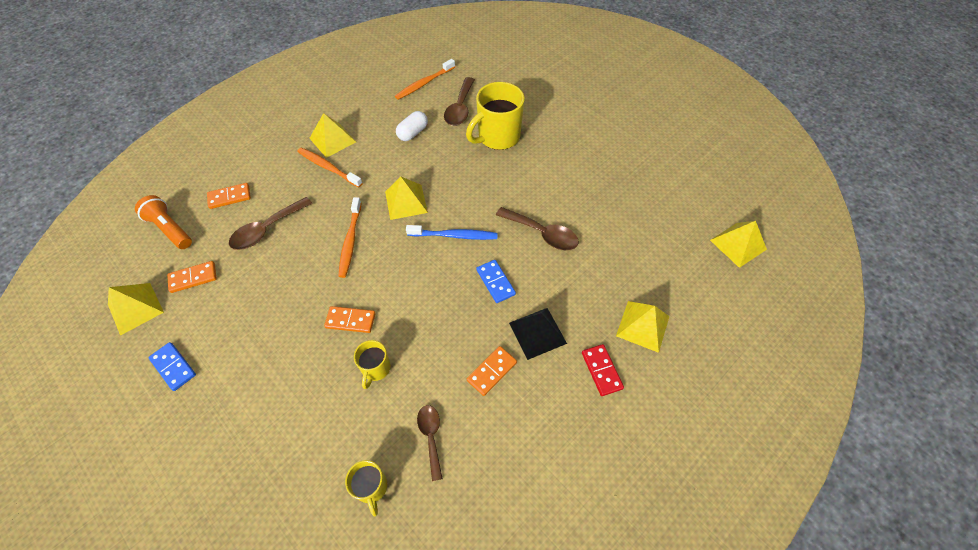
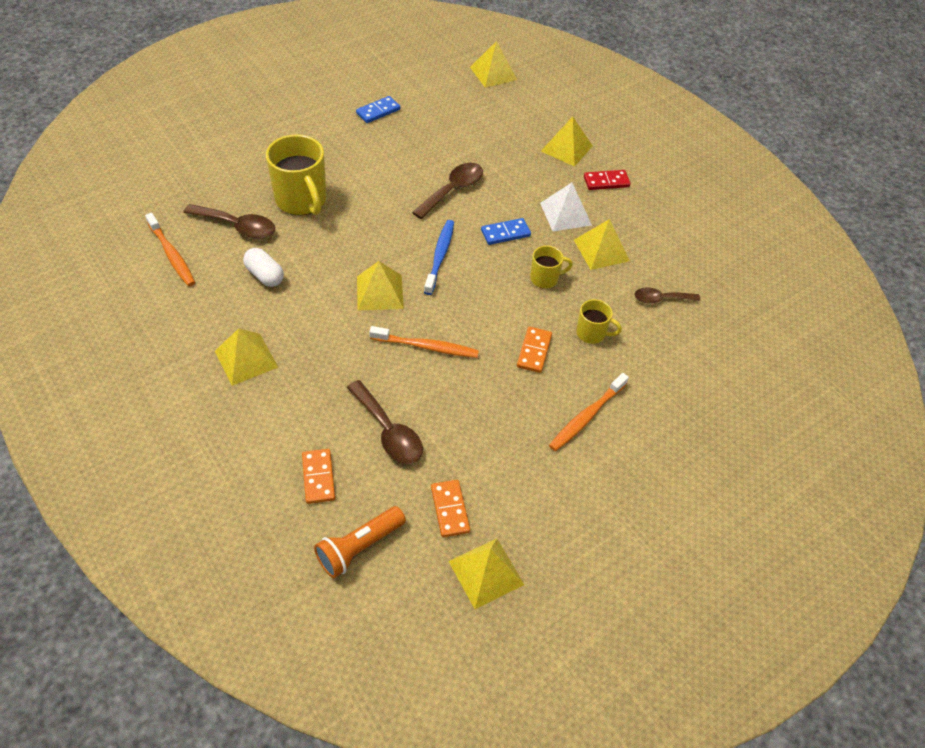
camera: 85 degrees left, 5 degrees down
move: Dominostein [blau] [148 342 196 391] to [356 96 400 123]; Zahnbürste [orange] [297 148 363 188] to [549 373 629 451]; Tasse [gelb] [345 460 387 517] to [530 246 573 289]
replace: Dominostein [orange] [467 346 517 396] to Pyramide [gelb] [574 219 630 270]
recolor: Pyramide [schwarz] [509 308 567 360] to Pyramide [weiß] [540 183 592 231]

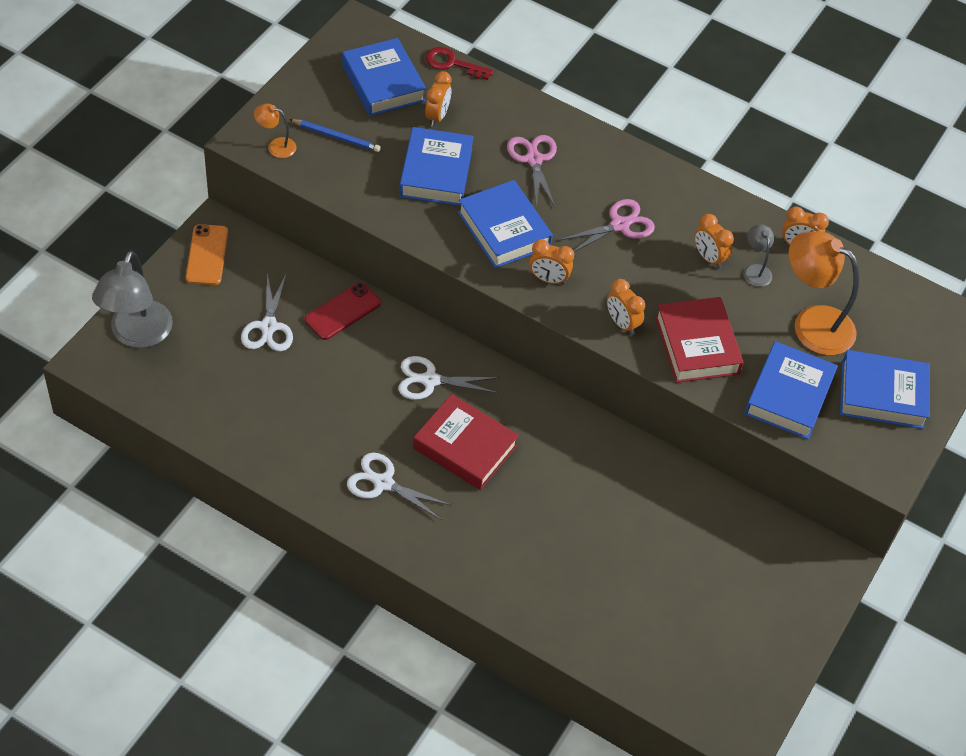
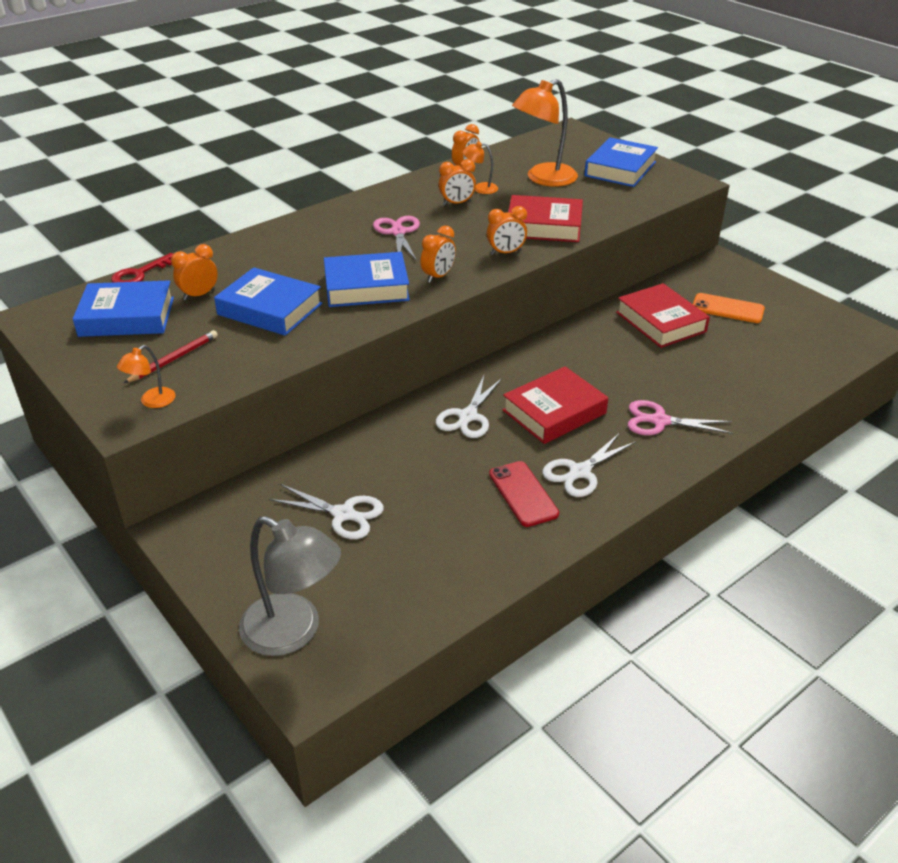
camera: 65 degrees left, 15 degrees down
delete: Buch [blau] [744 341 838 439]
insert: Buch [rot] [616 283 710 348]
move: Handy [orange] [186 224 228 285] to [693 293 765 323]; Handy [rot] [304 282 381 340] to [489 461 559 527]; Schere [rosa] [507 135 557 209] to [628 400 733 435]
recolor: Bleistift [blau] [289 119 381 152] to Bleistift [rot] [124 330 218 383]; Lampe [grau] [744 224 774 287] to Lampe [orange] [463 142 498 194]
rotate: Wecker [orange] [425 71 452 127] = [171 244 218 300] 75 degrees counterclockwise

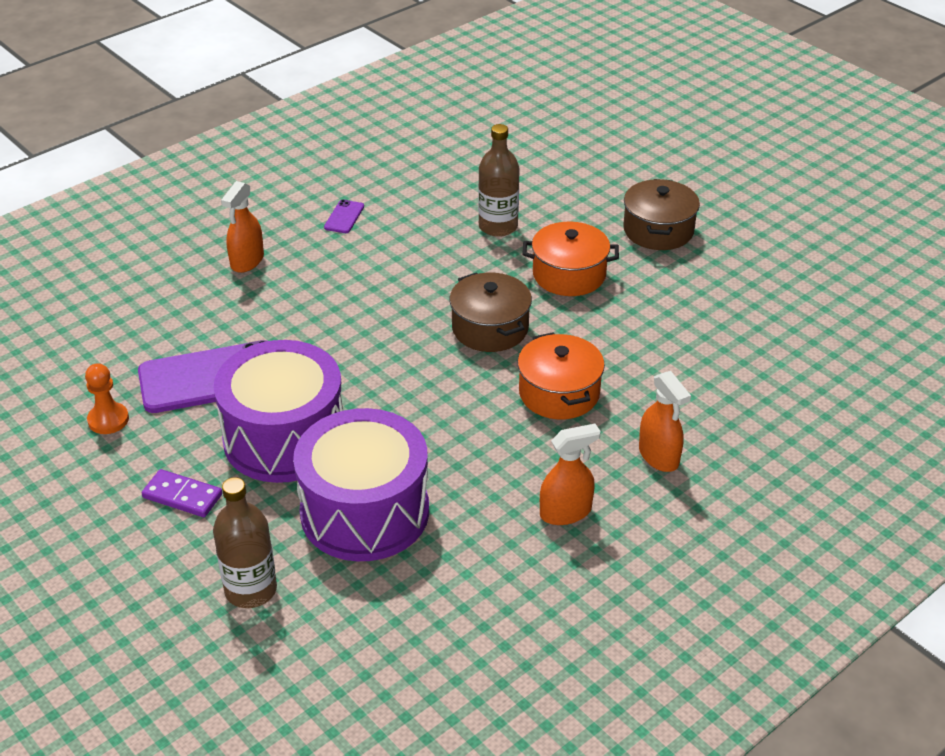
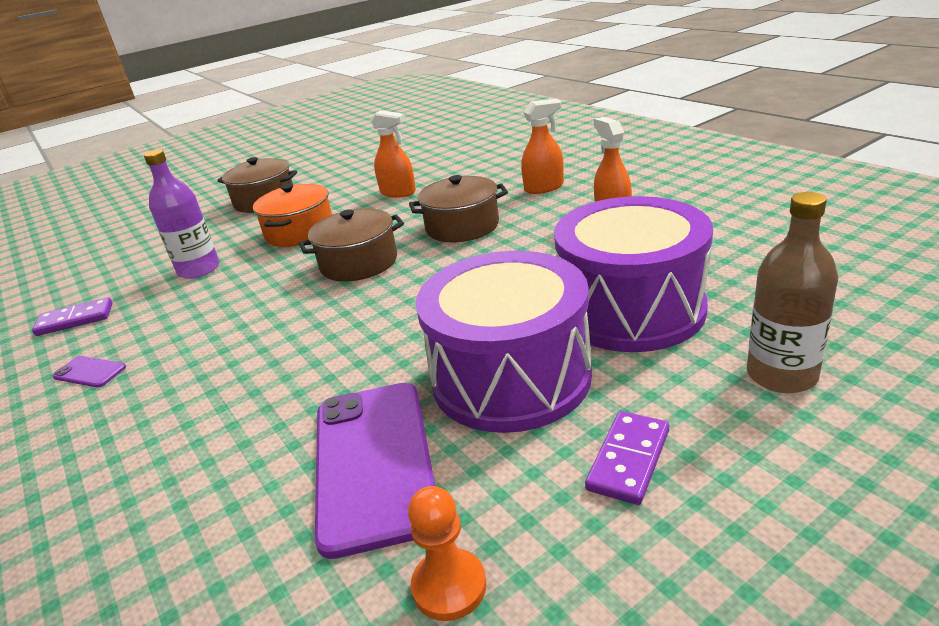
camera: 80 degrees left, 10 degrees down
insert: Dominostein [lila] [32 297 112 336]
move: Sprühflasche [orange] [221 181 264 273] to [371 110 416 198]
recolor: Flasche [braun] [478 124 520 237] to Flasche [lila] [144 150 219 279]; Kochtopf [orange] [518 332 605 419] to Kochtopf [braun] [409 175 508 242]

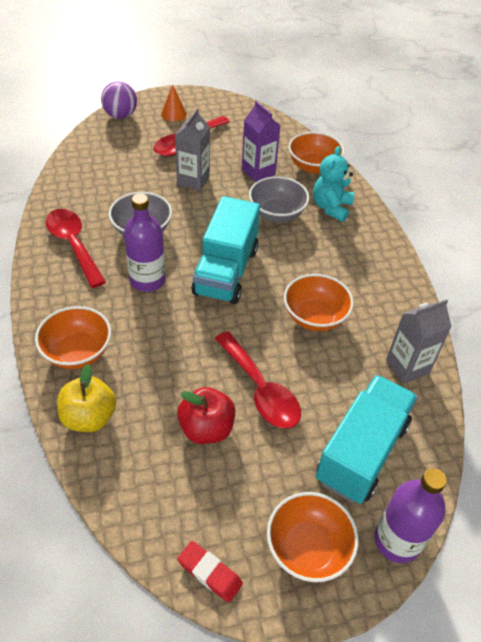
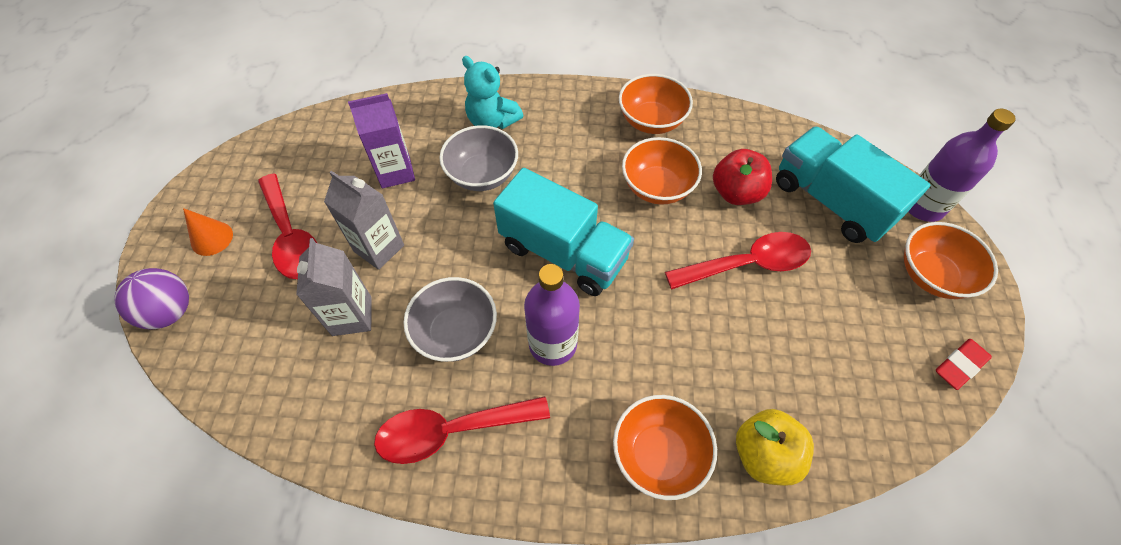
camera: 70 degrees left, 10 degrees up
move: Apfel [rot] [177 387 235 444] to [713 149 772 205]; Schüssel [orange] [288 132 344 174] to [619 74 693 134]; Getränkekarton [grau] [386 299 452 384] to [296 238 372 336]

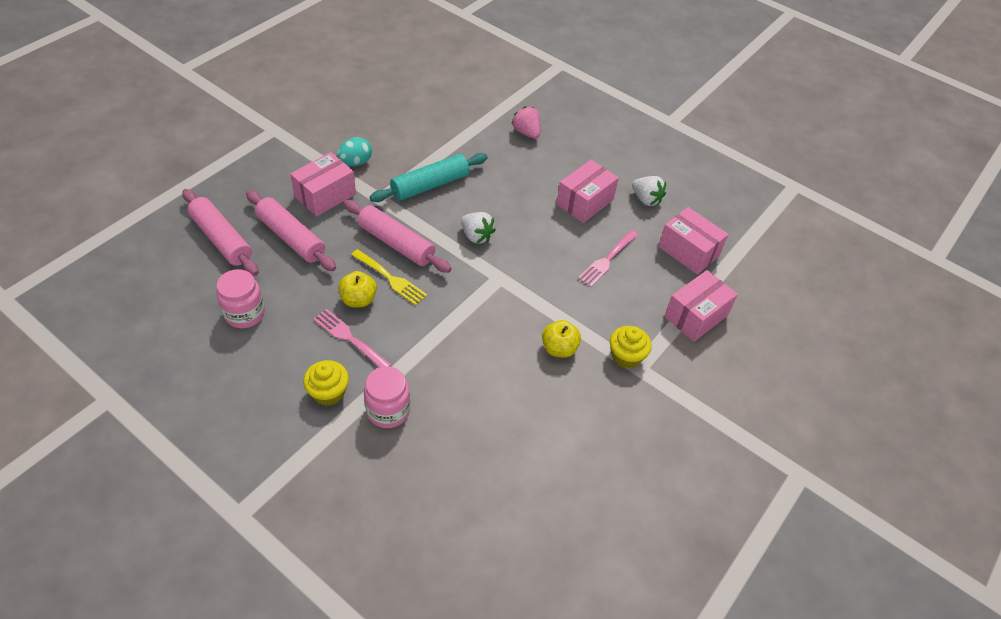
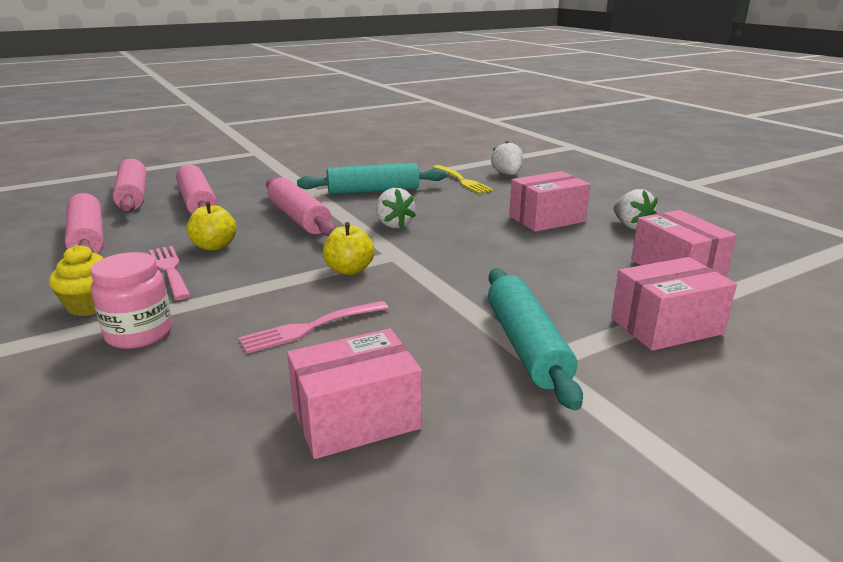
camera: 25 degrees right, 25 degrees down
delete: Ei [türkis] [337 137 372 166]
move: Schachtel [rosa] [290 152 356 216] to [287 329 422 459]; Gabel [gelb] [351 249 427 305] to [432 165 494 194]; Apfel [gelb] [542 320 581 357] to [323 222 374 275]; Gabel [rosa] [578 230 638 287] to [238 301 388 354]
replace: Einmachglas [rosa] [216 269 265 328] to Nudelholz [rosa] [65 193 104 254]; Muffin [gelb] [610 326 652 368] to Nudelholz [türkis] [488 268 583 410]
recolor: Erdbeere [rosa] [512 106 541 139] to Erdbeere [weiß] [491 141 523 175]

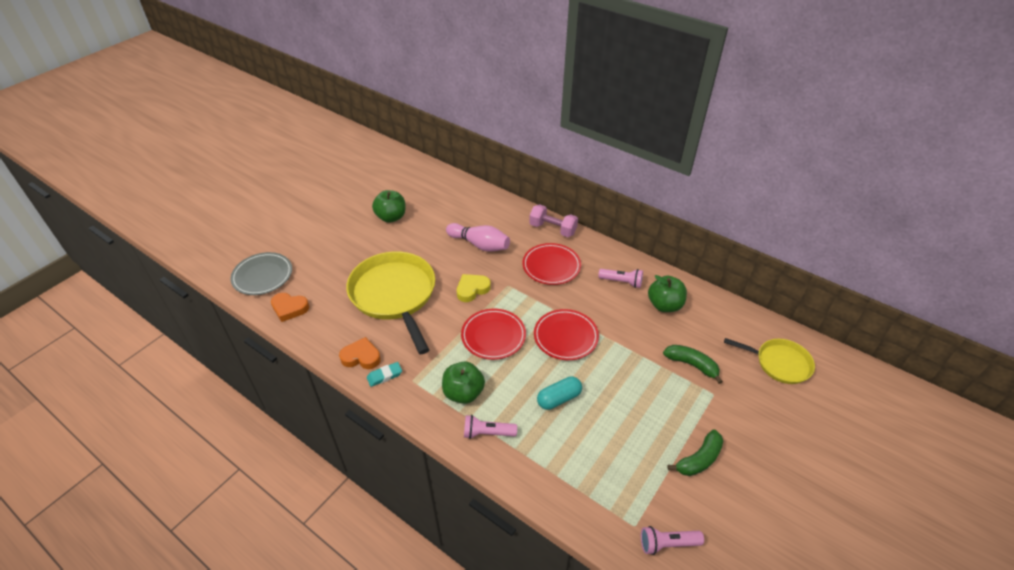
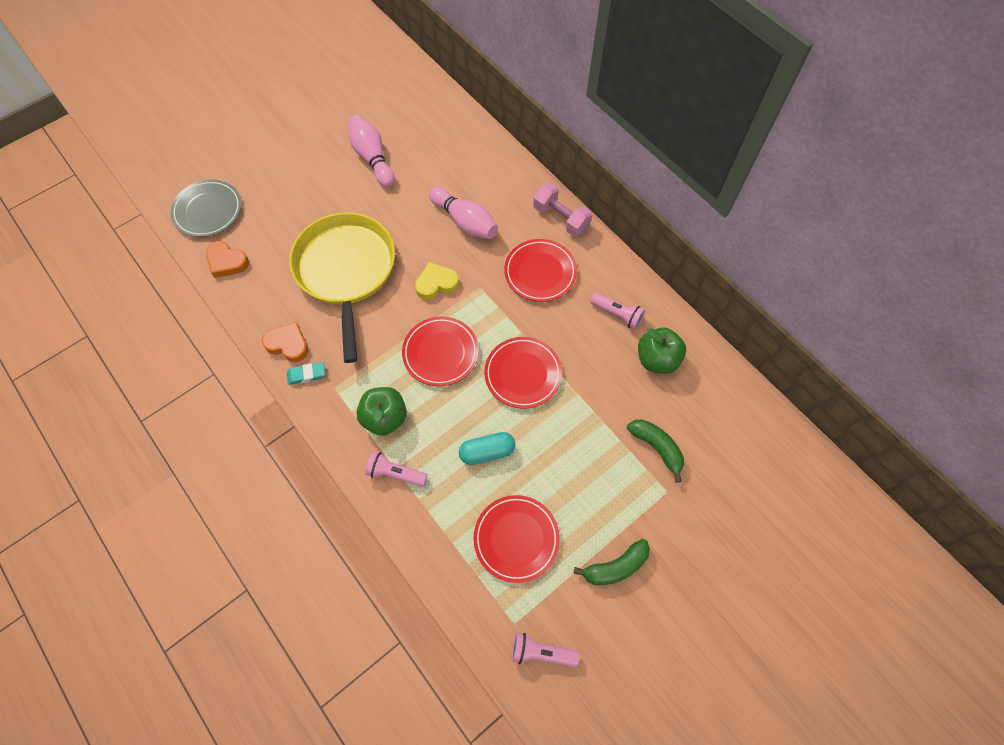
camera: 15 degrees right, 20 degrees up
delete: Pfanne [gelb] [724 338 815 384]
insert: Teller [rot] [474 495 560 583]
replace: Apfel [grün] [372 190 406 223] to Bowlingkegel [rosa] [348 115 395 188]

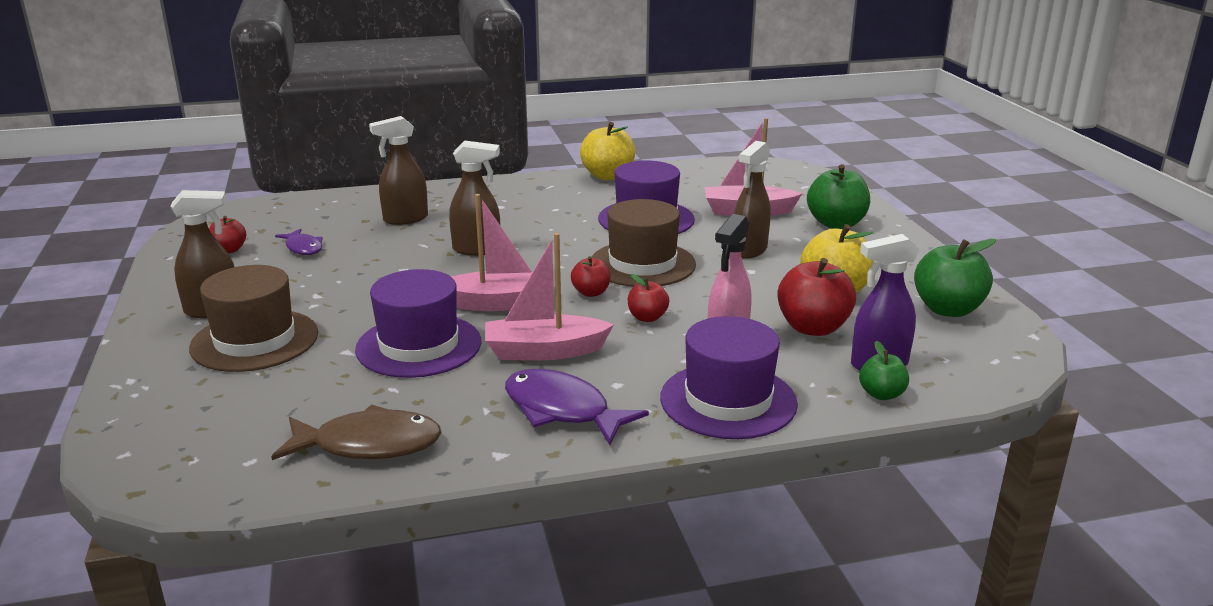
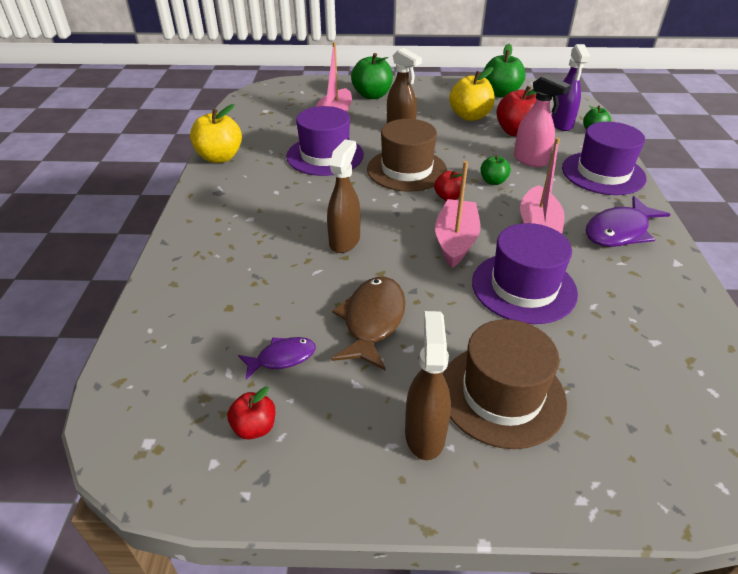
camera: 75 degrees left, 15 degrees up
delete: Sprühflasche [braun] [369 116 428 225]
move: Fisch [braun] [271 405 442 460] to [331 277 406 371]
recolor: Apfel [rot] [628 274 669 322] to Apfel [grün] [480 155 511 185]

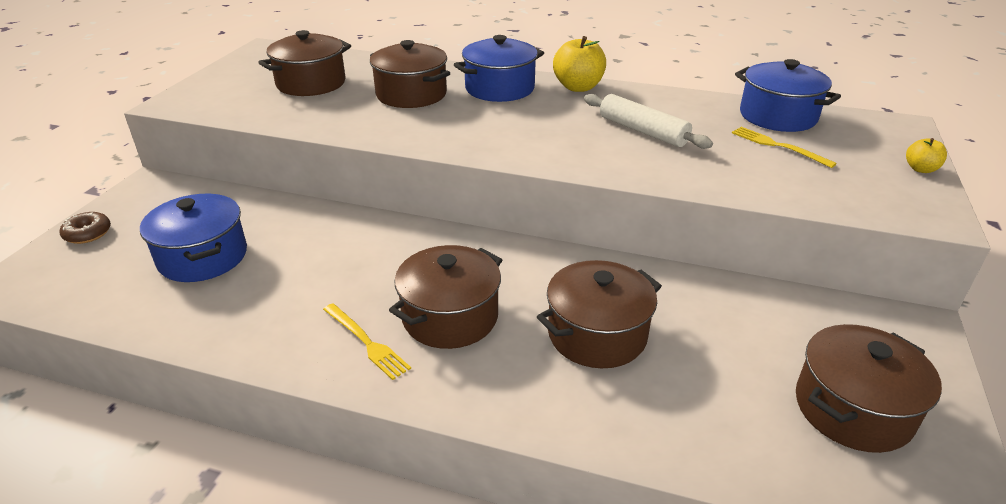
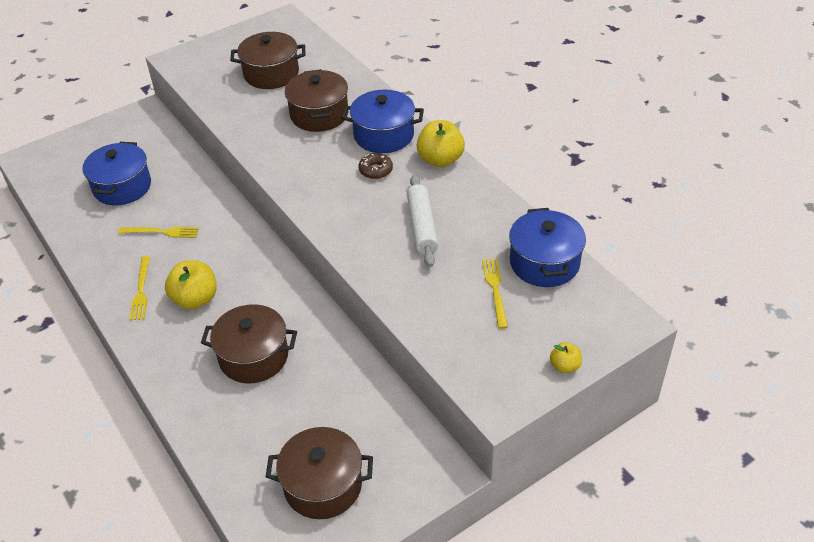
camera: 40 degrees right, 10 degrees up
insert: Gabel [gelb] [118 227 199 238]
move: Donut [braun] [60 212 111 244] to [358 153 393 179]
replace: Kochtopf [braun] [389 245 502 349] to Apfel [gelb] [165 260 217 309]

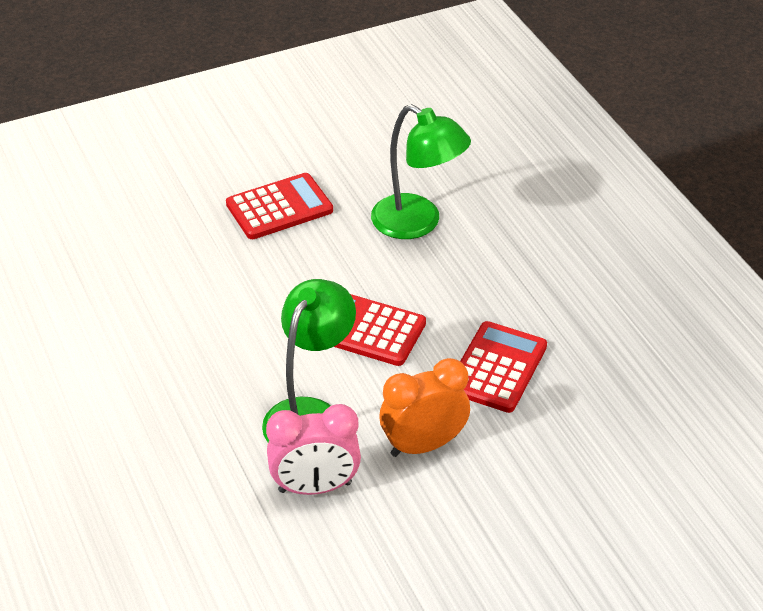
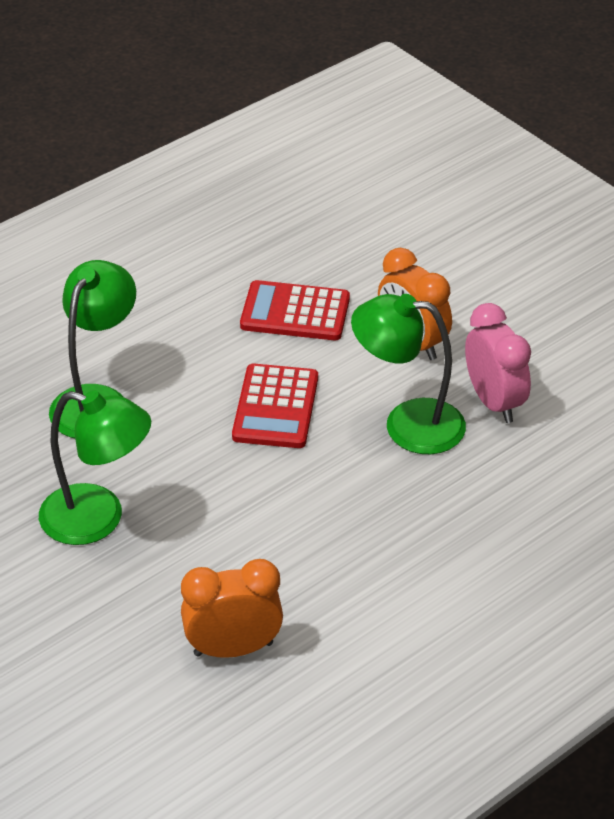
camera: 105 degrees left, 0 degrees up
insert: Wecker [orange] [181 559 283 658]
replace: Taschenrechner [rot] [226 173 333 239] to Lampe [grün] [39 391 151 545]

